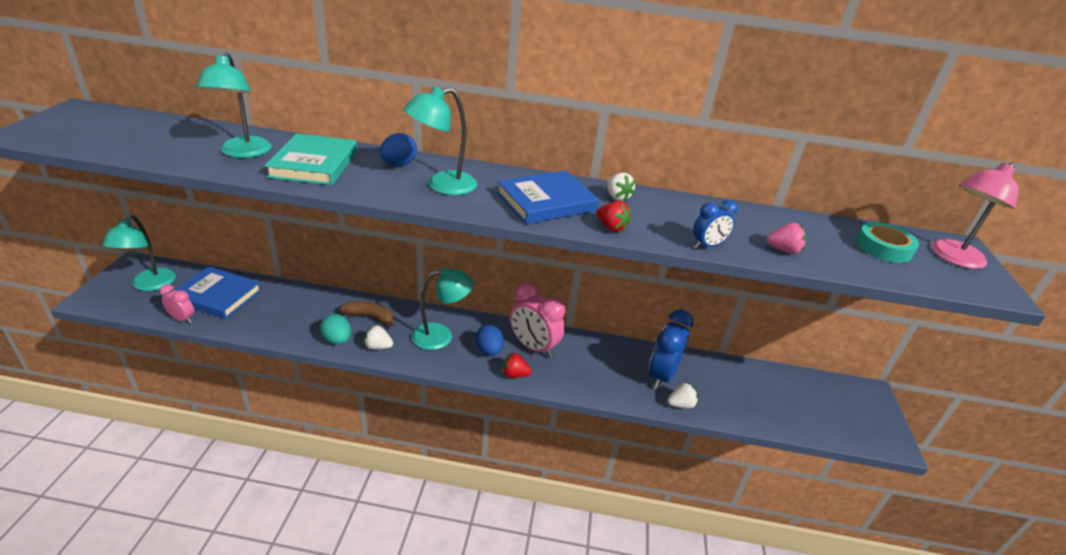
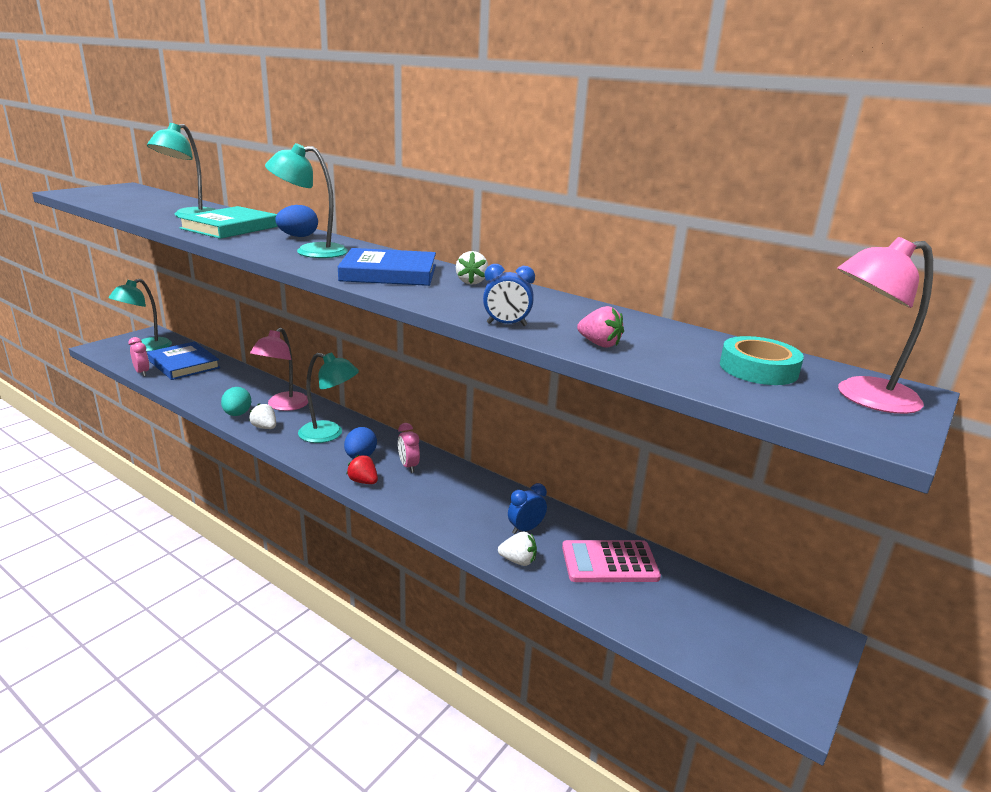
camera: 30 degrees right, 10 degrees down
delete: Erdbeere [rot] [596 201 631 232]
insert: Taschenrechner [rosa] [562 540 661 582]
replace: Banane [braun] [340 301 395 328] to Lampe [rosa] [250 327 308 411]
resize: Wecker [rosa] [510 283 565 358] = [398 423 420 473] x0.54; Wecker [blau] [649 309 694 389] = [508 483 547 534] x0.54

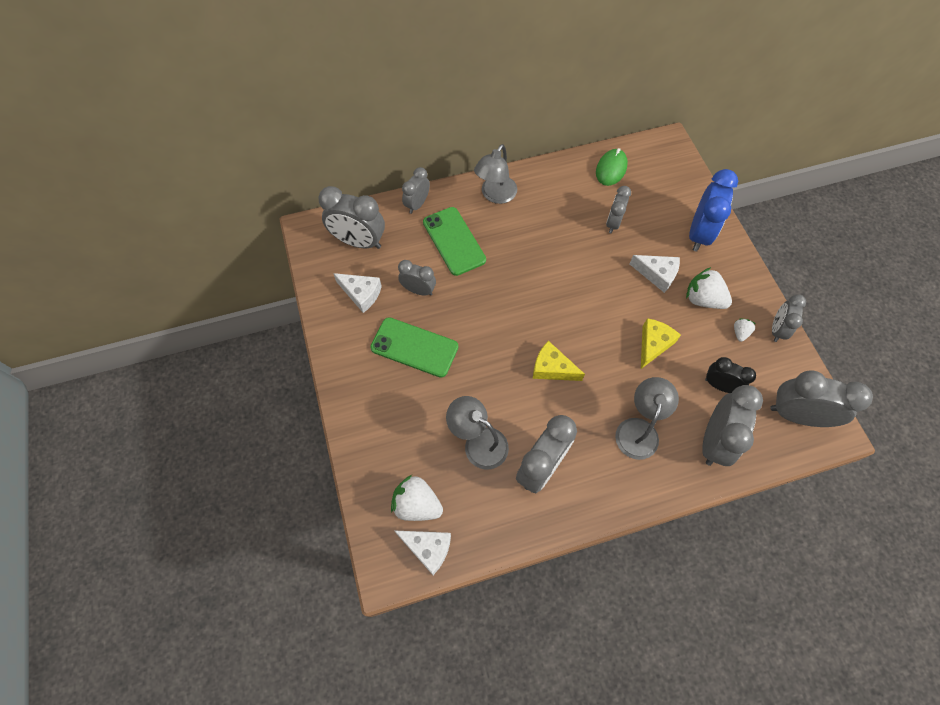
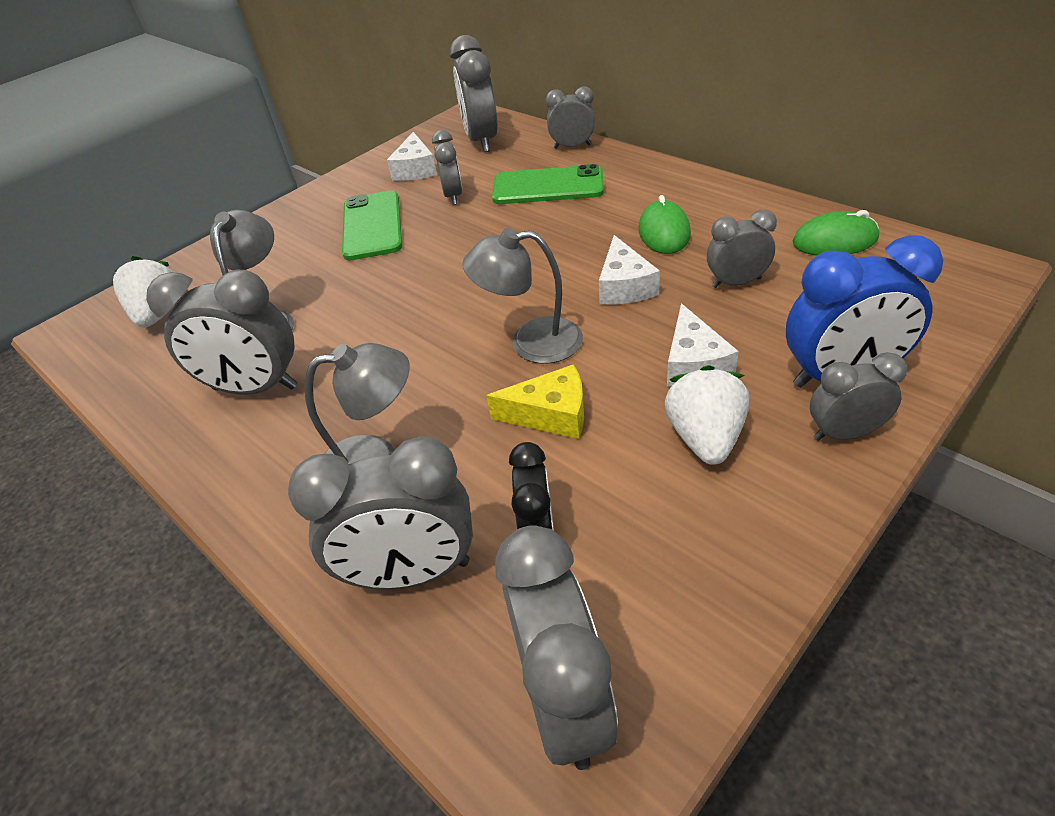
camera: 65 degrees right, 20 degrees down
delete: Käse [gelb] [533 341 585 381]; Erdbeere [weiß] [734 319 755 342]
insert: Computermaus [grün] [638 195 691 254]
move: Käse [weiß] [395 531 451 575] to [599 235 660 305]; Lampe [grau] [474 144 517 204] to [462 228 583 364]; Wecker [grau] [772 295 806 342] to [810 352 907 441]
rotate: Handy [grün] [423 207 486 276] = [492 164 604 204] 60 degrees clockwise

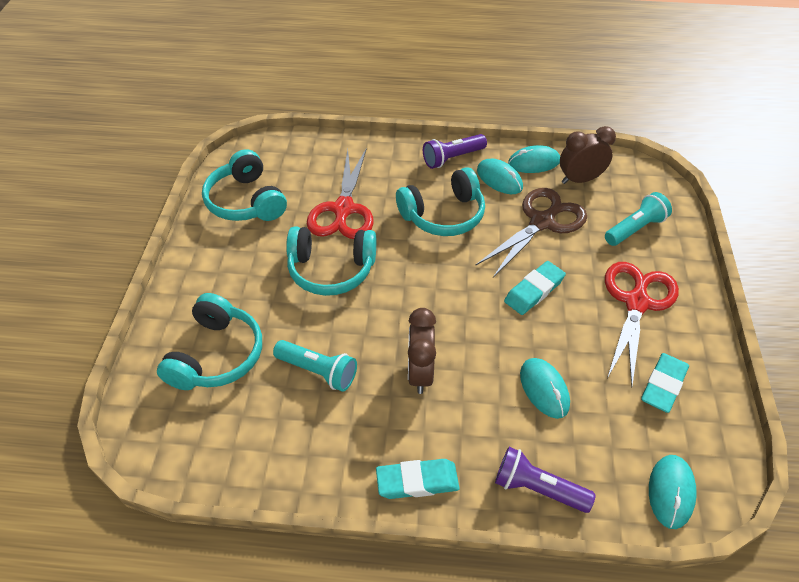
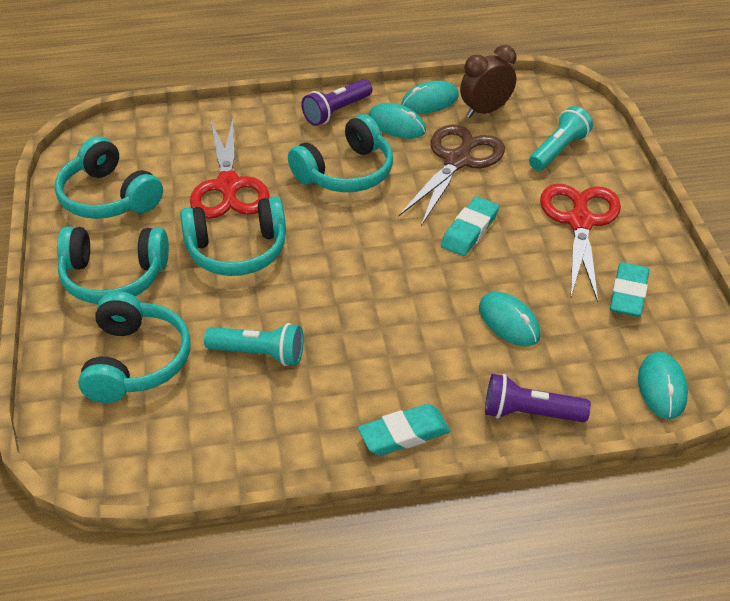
camera: 15 degrees left, 5 degrees down
delete: Wecker [braun] [408 308 436 394]
insert: Kopfhörer [türkis] [57 226 169 304]

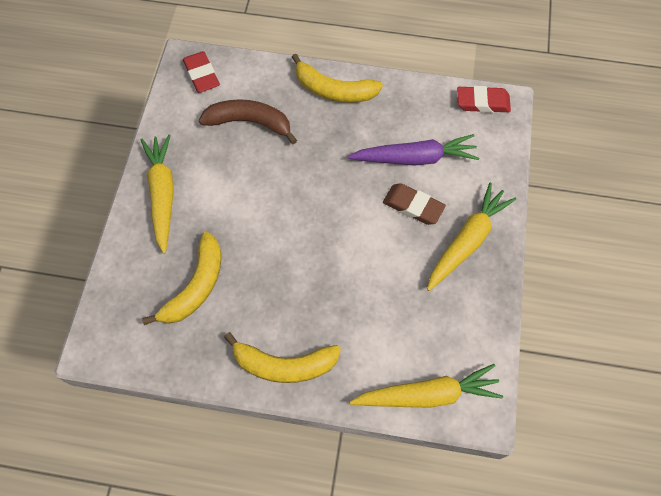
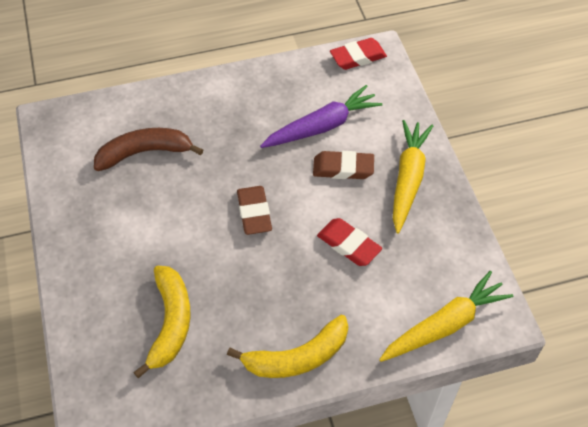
camera: 25 degrees left, 10 degrees down
delete: Karotte [gelb] [140 135 174 254]; Banane [gelb] [292 54 383 103]
insert: Radiergummi [braun] [237 186 272 235]
move: Radiergummi [rot] [183 51 220 93] to [317 218 382 266]

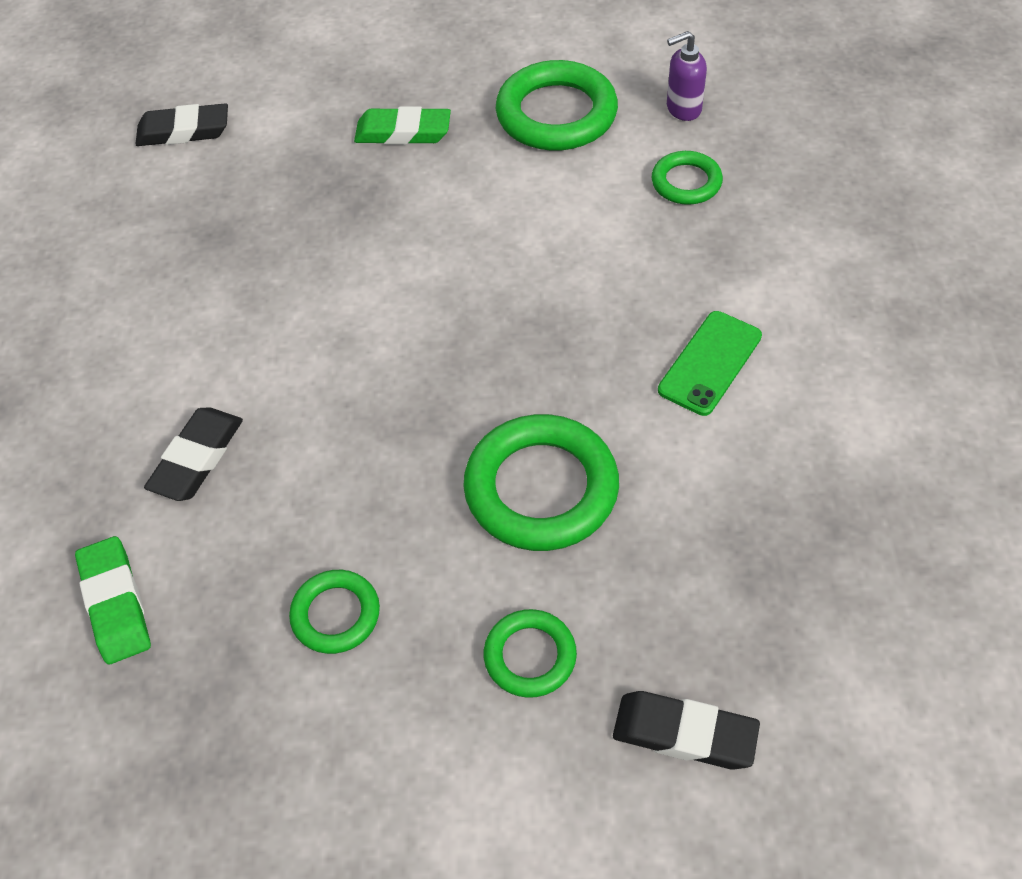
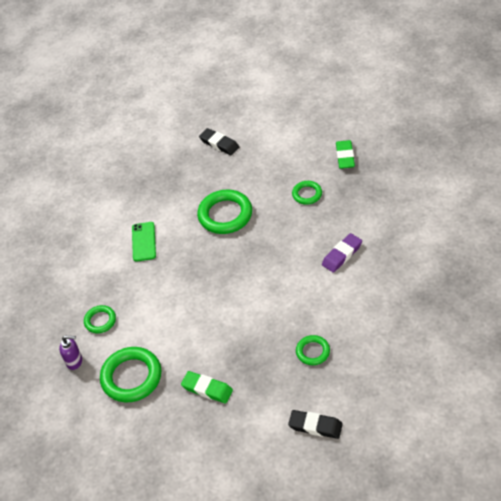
camera: 155 degrees left, 5 degrees down
move: Radiergummi [grün] [75 536 151 664] to [336 140 355 169]; Ring [grün] [484 609 577 698] to [296 335 330 365]
recolor: Radiergummi [schwarz] [144 408 243 501] to Radiergummi [lila] [322 233 362 273]
rotate: Handy [grün] [658 311 762 416] = [132 222 156 262] 60 degrees counterclockwise

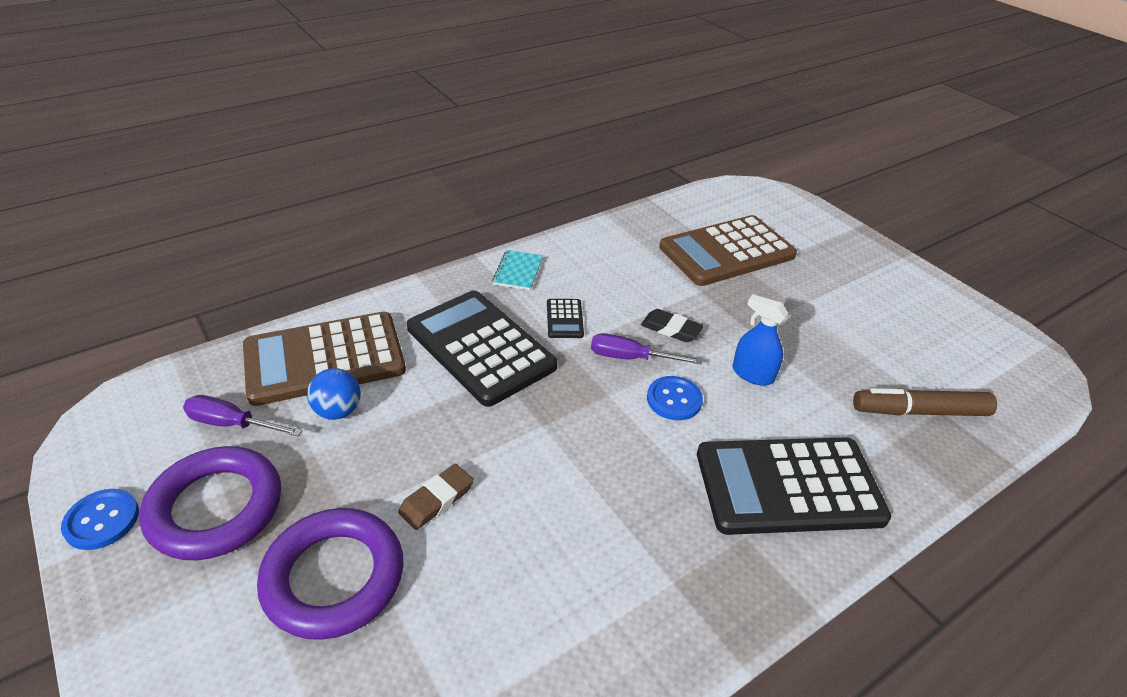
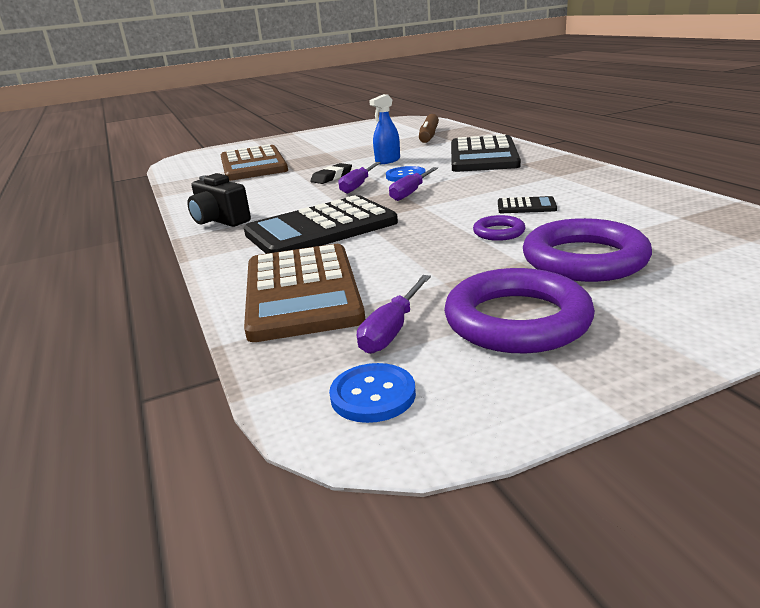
camera: 75 degrees left, 15 degrees down
delete: Ball [blau] [307 368 361 420]
insert: Schraubenzieher [lila] [389 167 438 201]
move: Knopf [blau] [61 489 139 550] to [329 363 416 423]; Taschenrechner [schwarz] [547 299 584 338] to [498 196 557 213]
replace: Radiergummi [braun] [398 464 474 530] to Ring [lila] [473 215 526 241]; Notizbuch [türkis] [492 250 543 290] to Kamera [schwarz] [187 173 251 227]

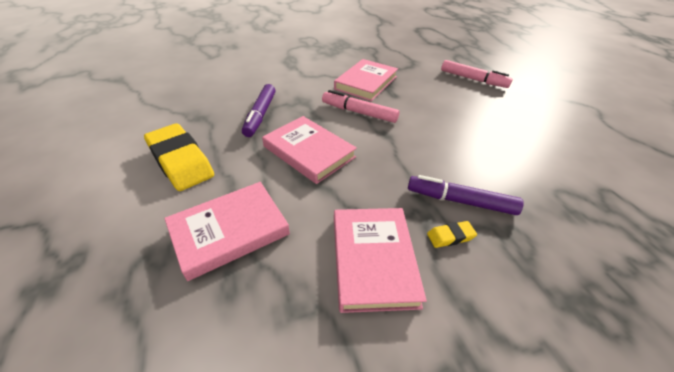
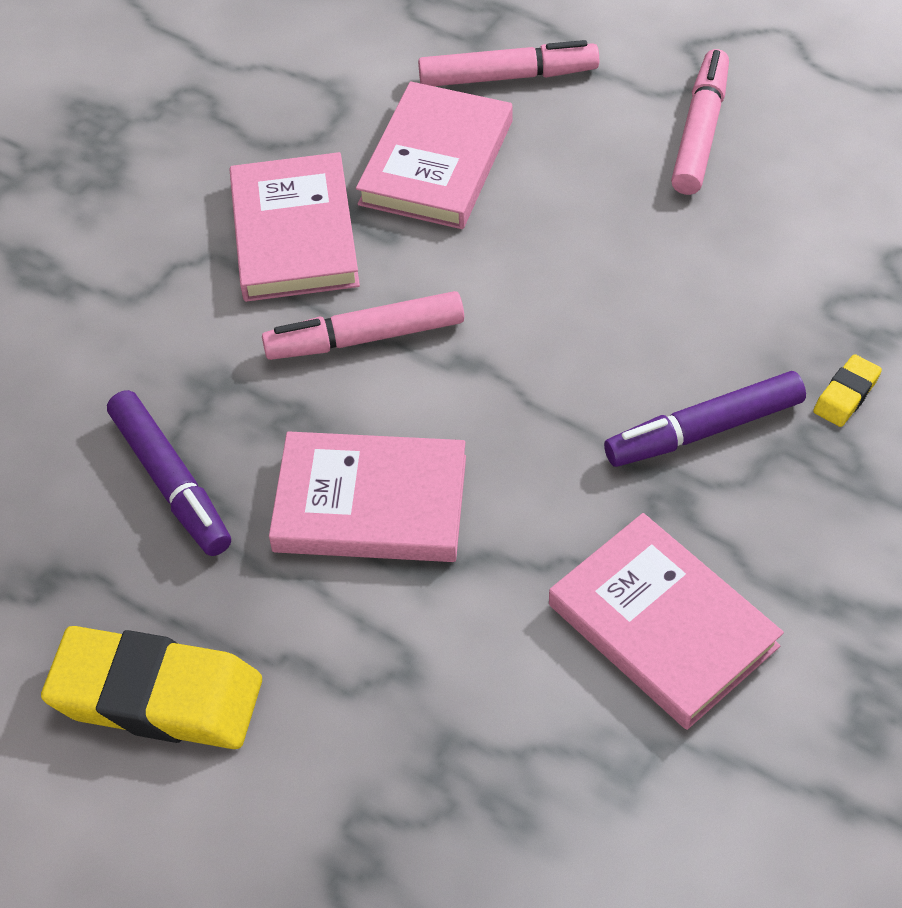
camera: 35 degrees left, 10 degrees up
insert: Filzstift [rosa] [671 49 729 195]
move: Buch [rosa] [164 182 290 281] to [356 81 513 229]; Radiergummi [gelb] [427 221 477 248] to [813 354 882 427]

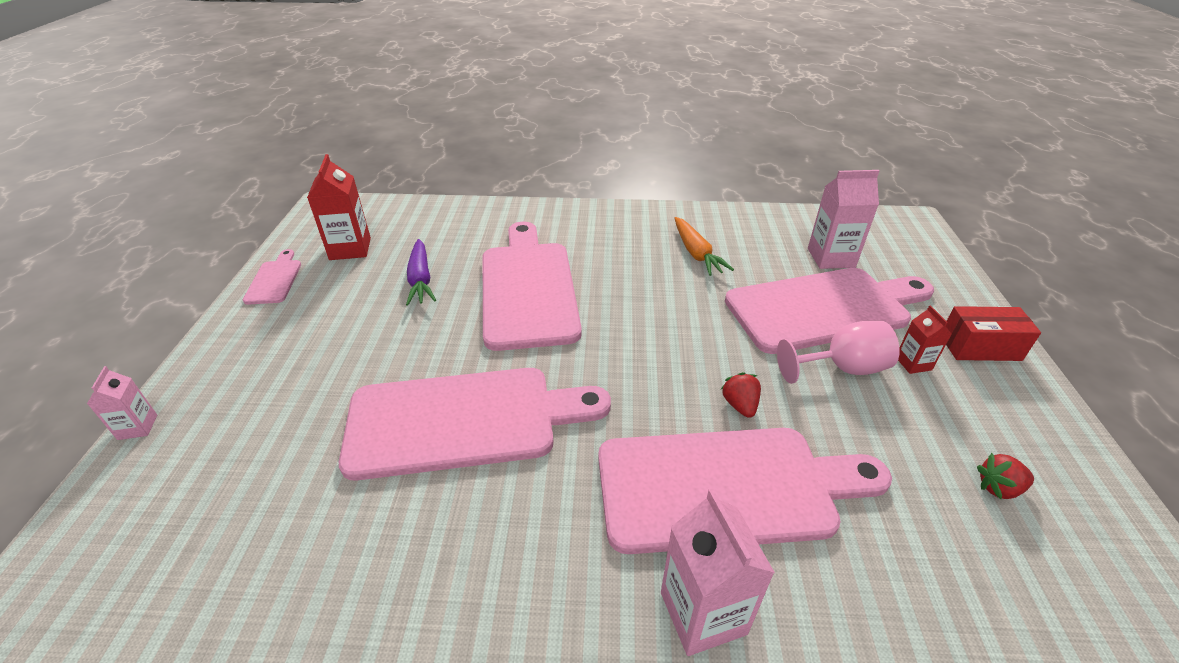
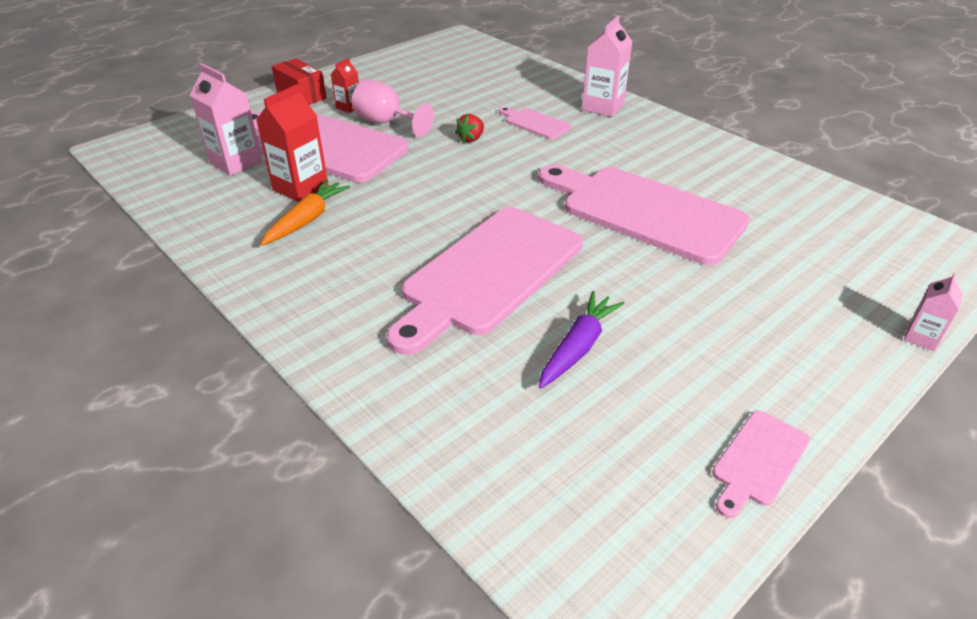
camera: 135 degrees left, 0 degrees up
delete: Erdbeere [rot] [977 453 1034 499]
move: Getränkekarton [rot] [307 154 371 260] to [256 84 328 202]
resize: Schneidebrett [rosa] [598 428 892 554] = [499 107 571 139] x0.44

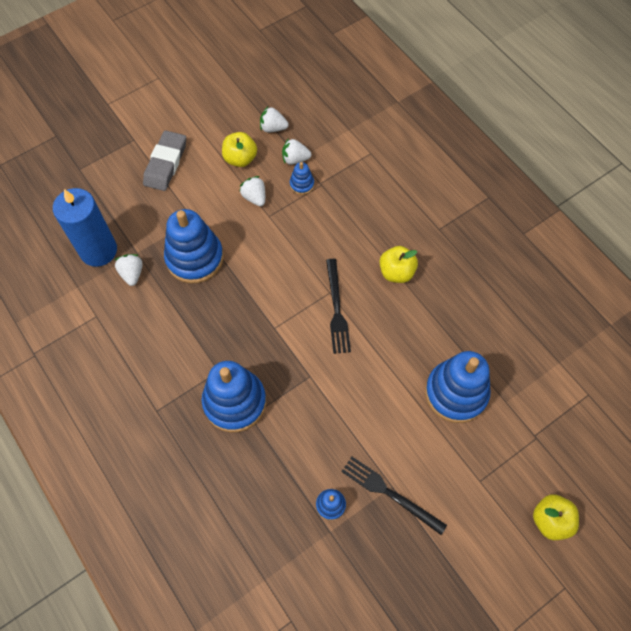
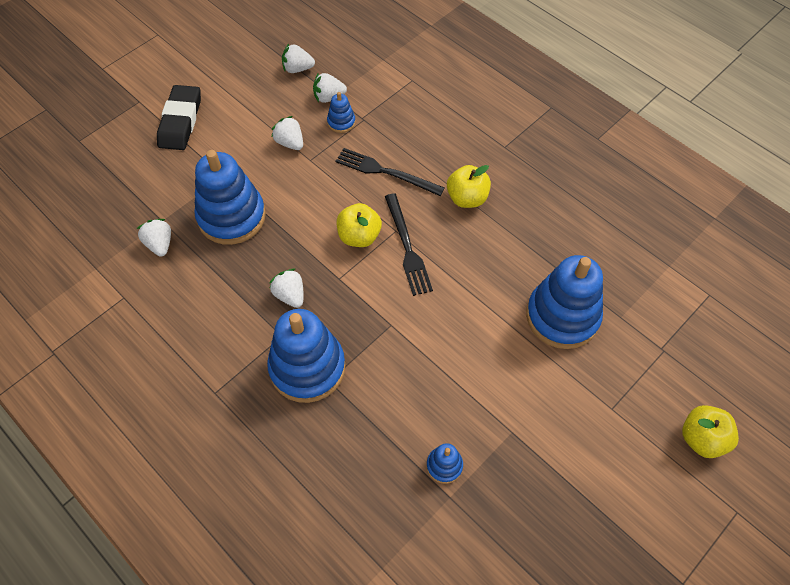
camera: 10 degrees left, 5 degrees down
delete: Kerze [blau] [53 188 117 267]
insert: Erdbeere [weiß] [269 269 303 308]
move: Apfel [gelb] [222 132 257 167] to [337 203 382 247]; Gabel [schwarz] [341 457 447 535] to [335 148 445 196]
recolor: Radiergummi [grau] [143 130 186 191] to Radiergummi [schwarz] [157 85 201 150]

